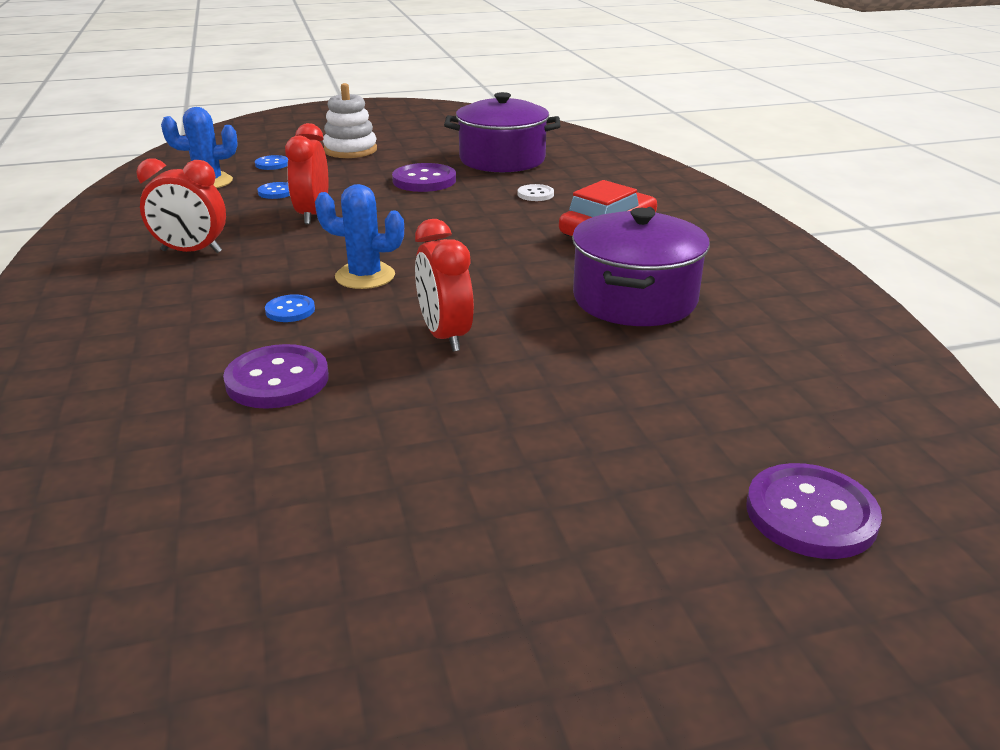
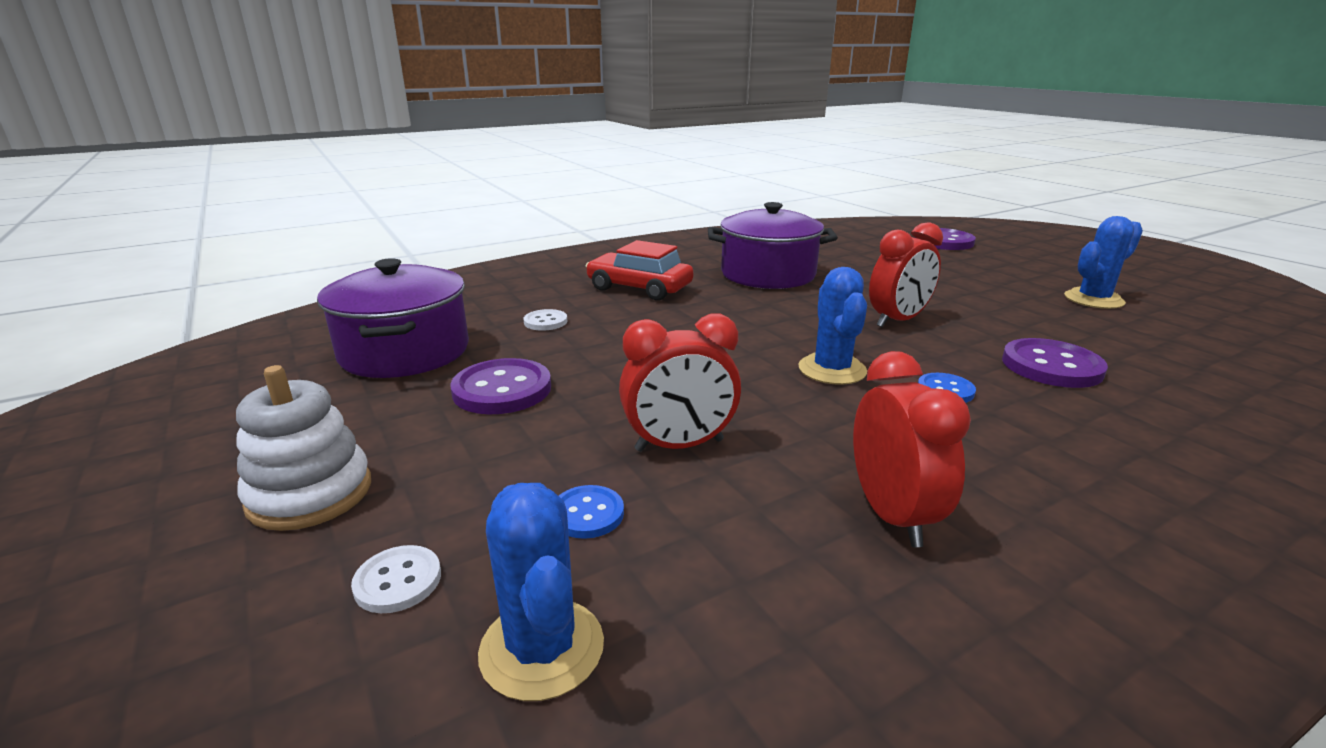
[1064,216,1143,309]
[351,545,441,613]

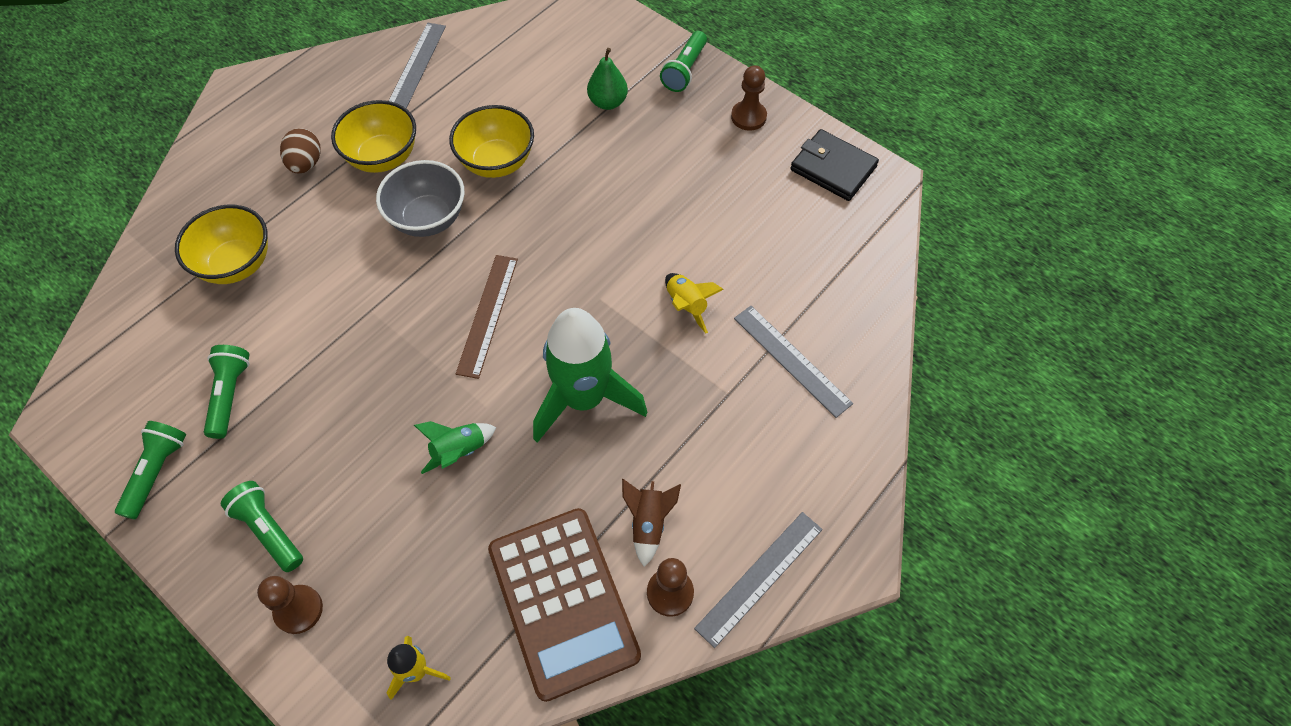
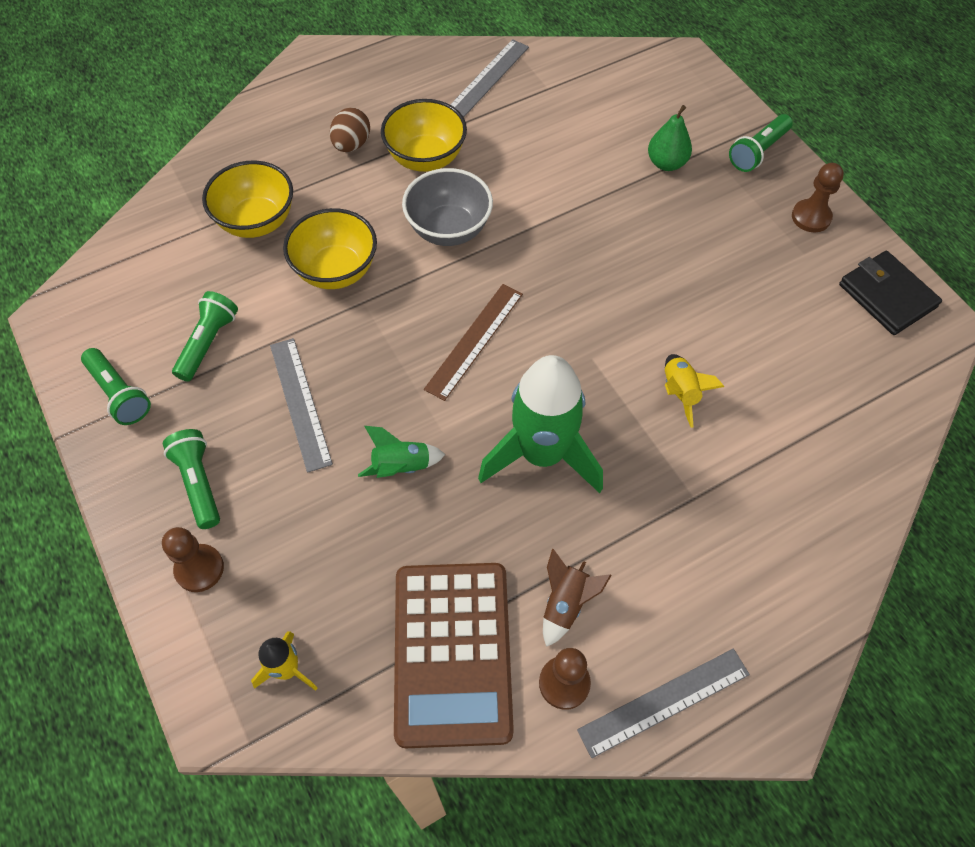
[283,208,377,289]
[270,338,333,473]
[81,348,151,425]

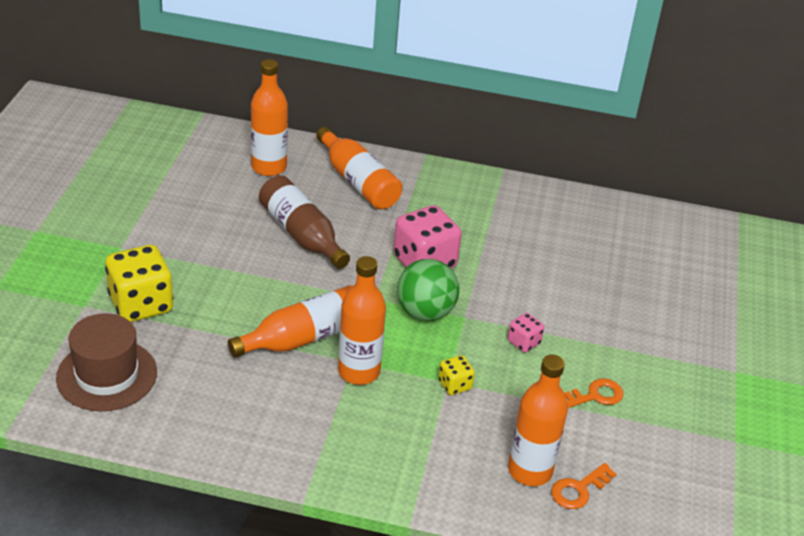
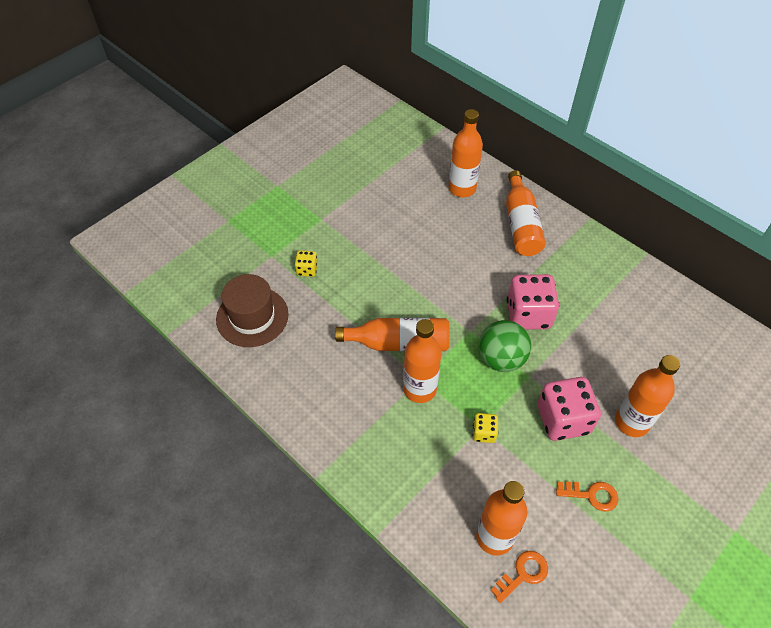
[259,175,350,269] (first image)
[615,355,680,437]
[491,551,548,603]
[295,250,318,277]
[537,377,601,441]

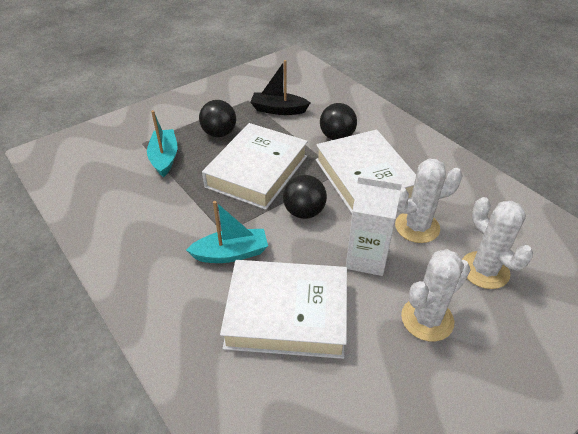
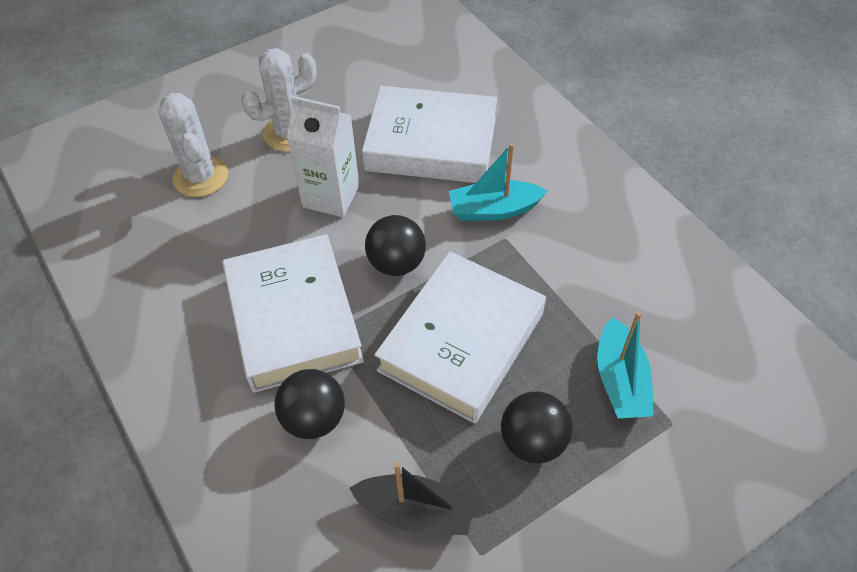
[395,158,463,243] (first image)

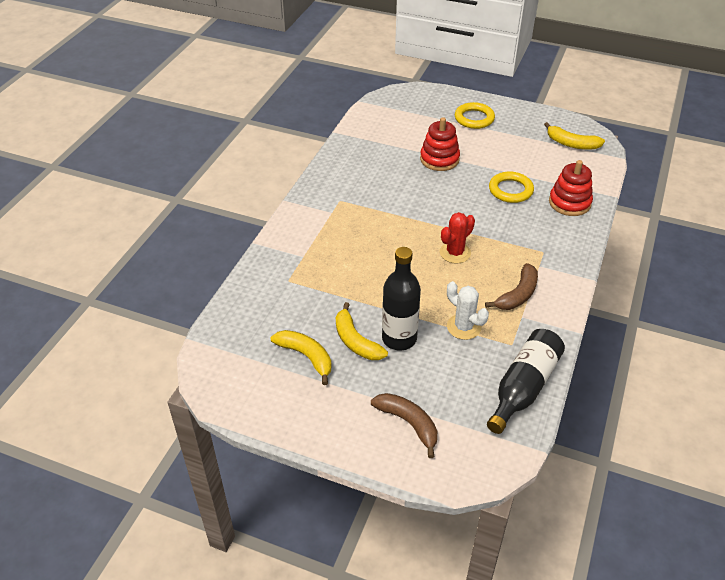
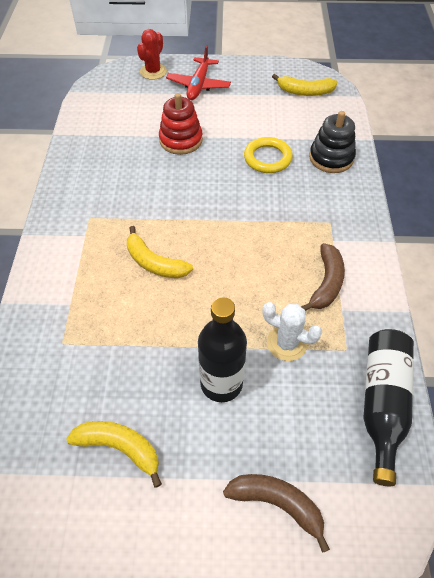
[127,226,193,278]
[137,29,167,80]
[166,45,231,100]
[309,111,356,173]

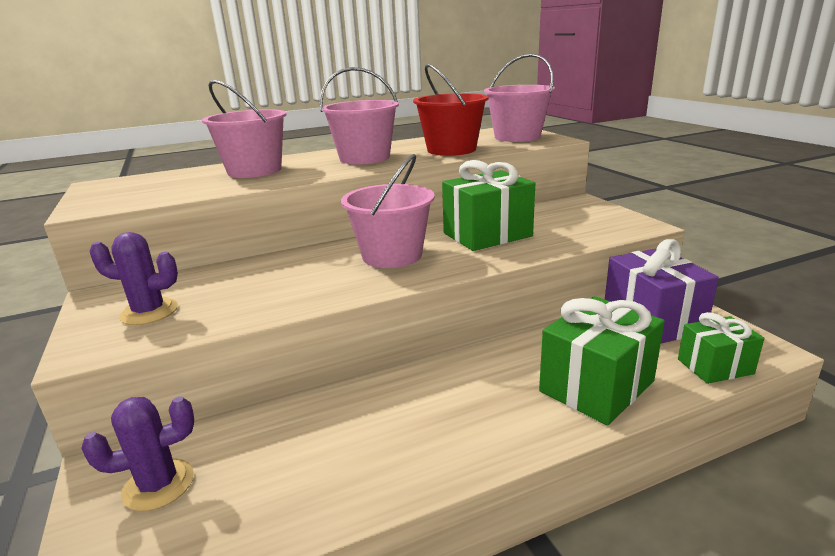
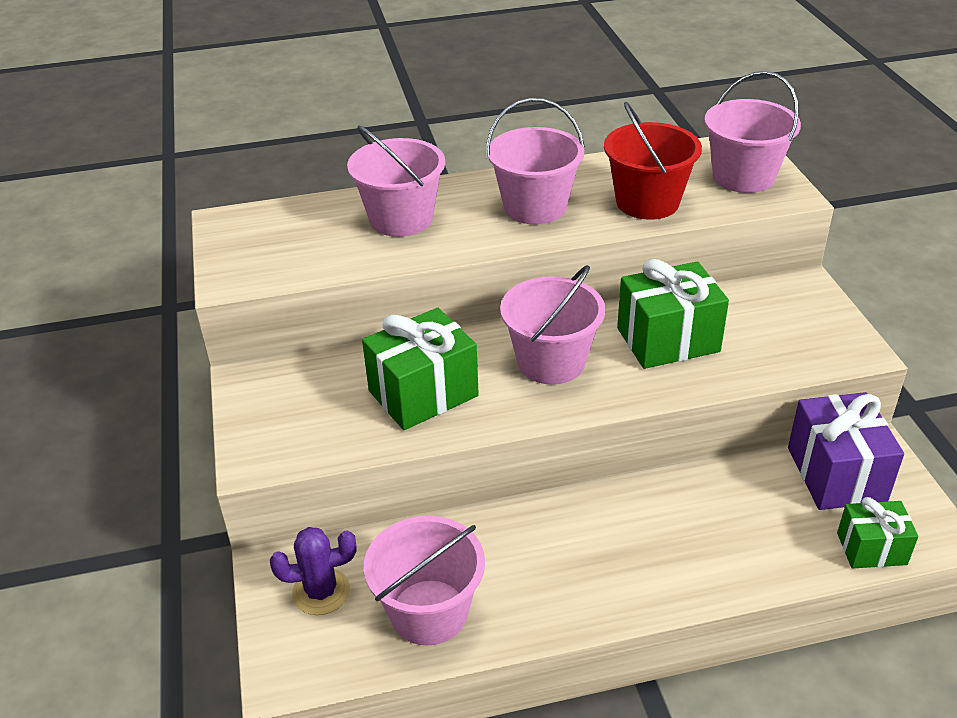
[89,232,178,325] (first image)
[364,516,485,645]
[362,308,479,430]

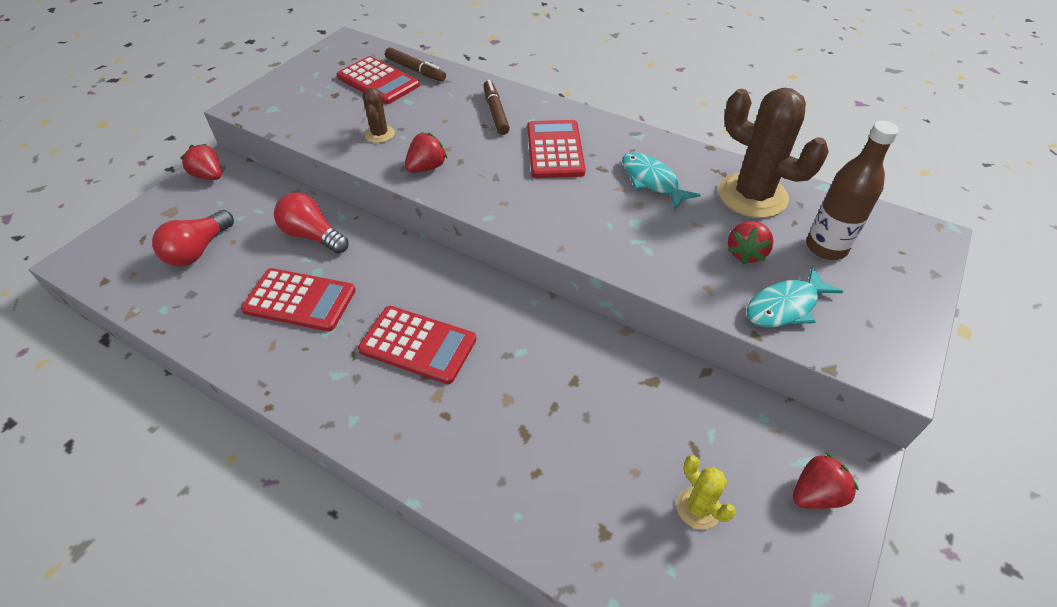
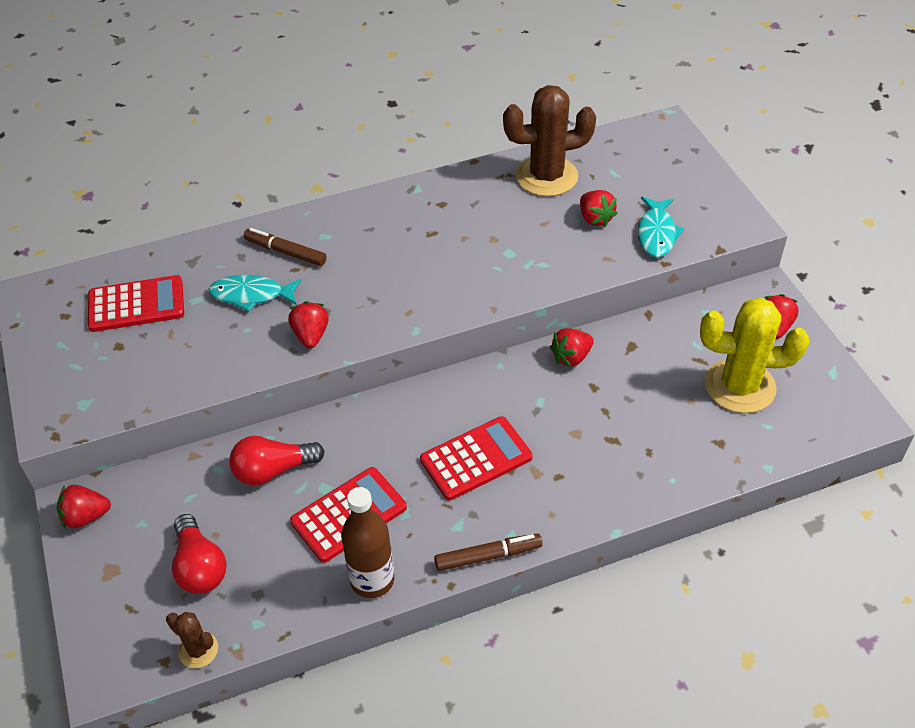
[527,120,586,178] (first image)
[550,328,594,367]
[166,612,218,668]
[434,533,543,571]
[208,275,302,312]
[341,487,394,598]
[700,298,809,413]

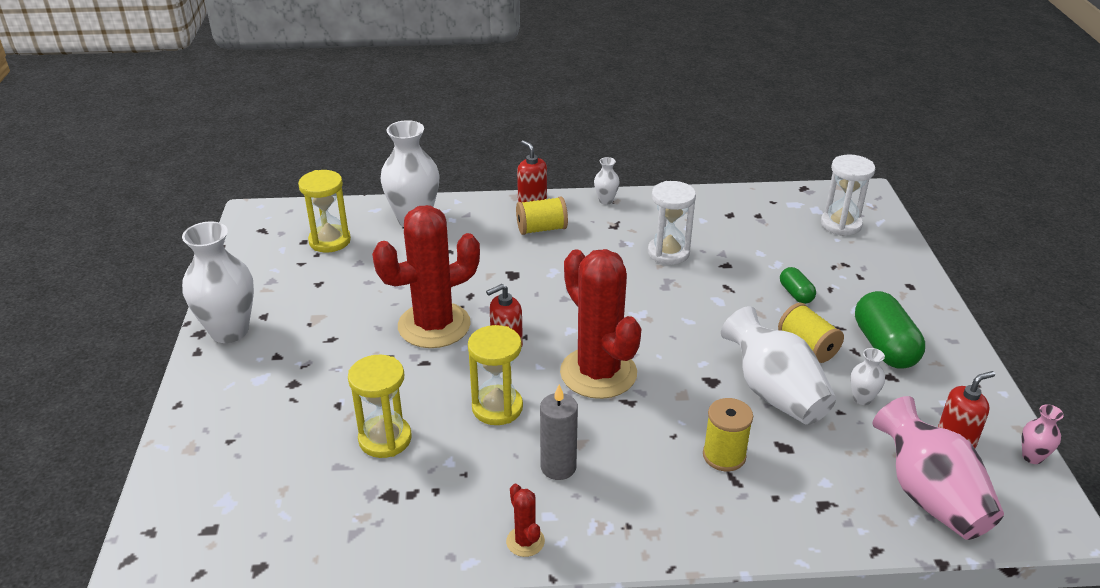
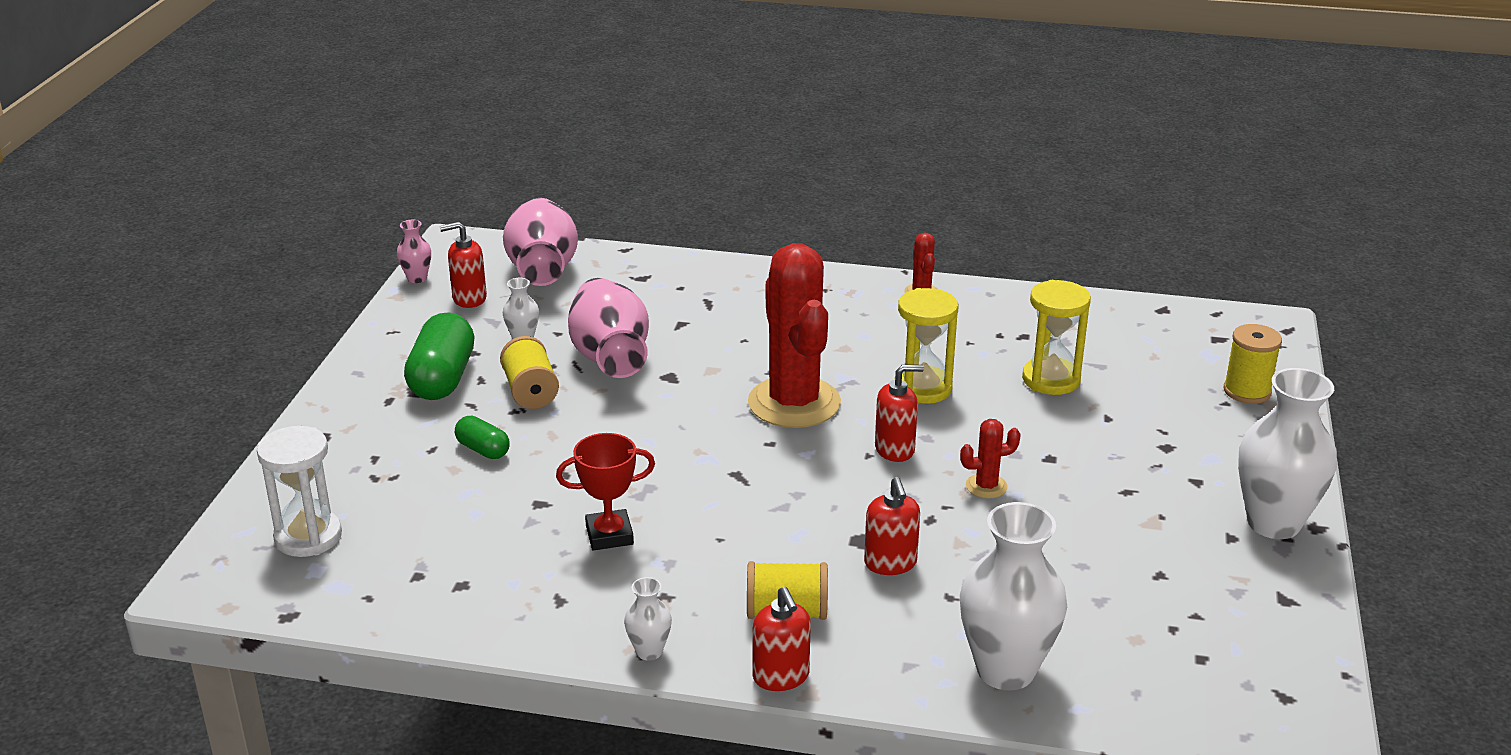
[298,170,351,252] (first image)
[540,385,578,480] (first image)
[864,477,920,575]
[1223,324,1282,404]
[556,433,655,550]
[568,278,649,378]
[455,416,510,459]
[960,419,1021,498]

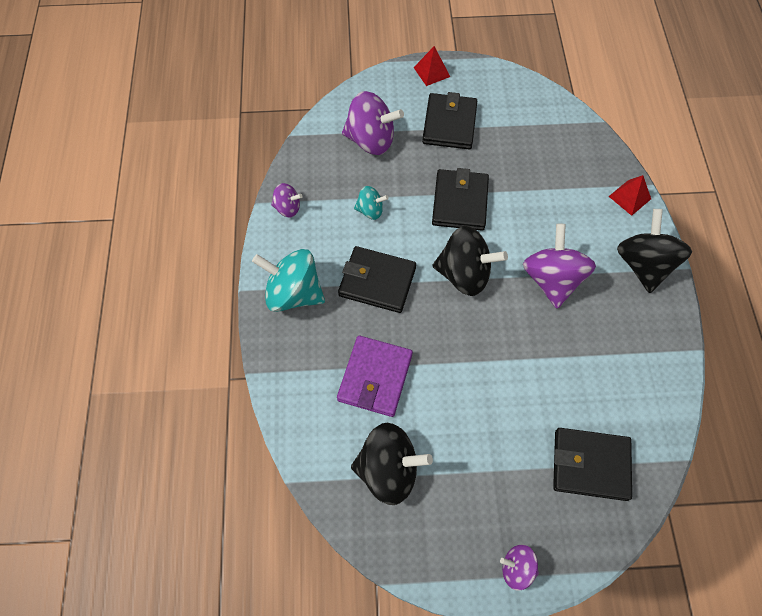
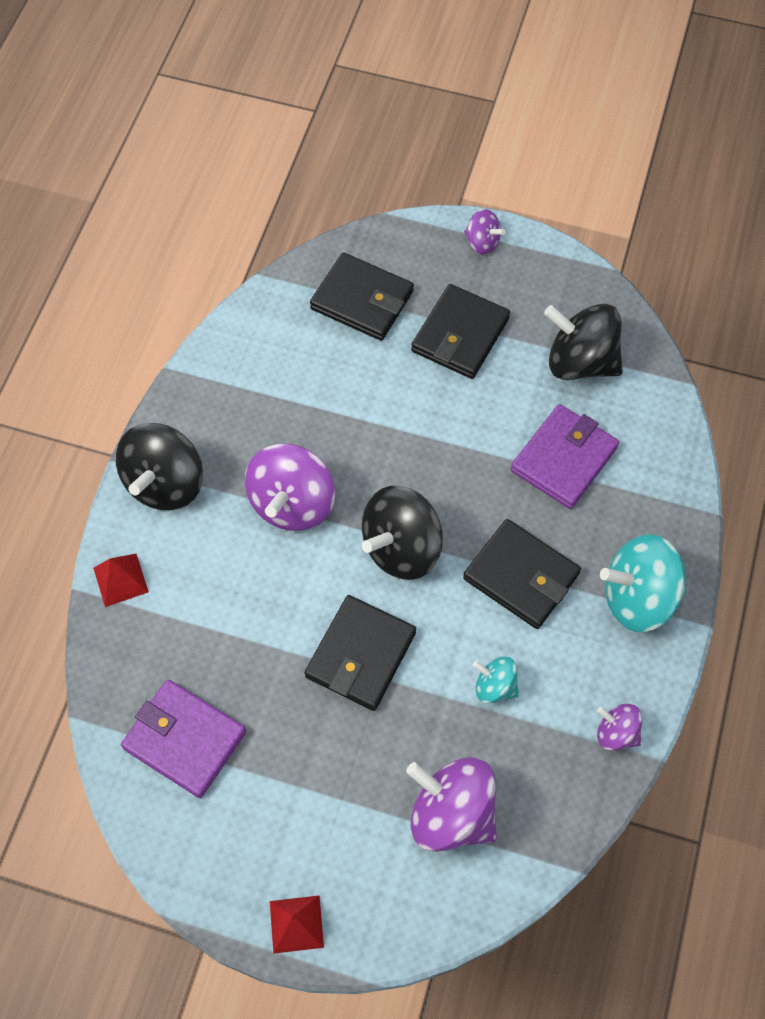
[121,680,246,798]
[411,284,510,379]
[600,534,687,632]
[362,486,443,580]

